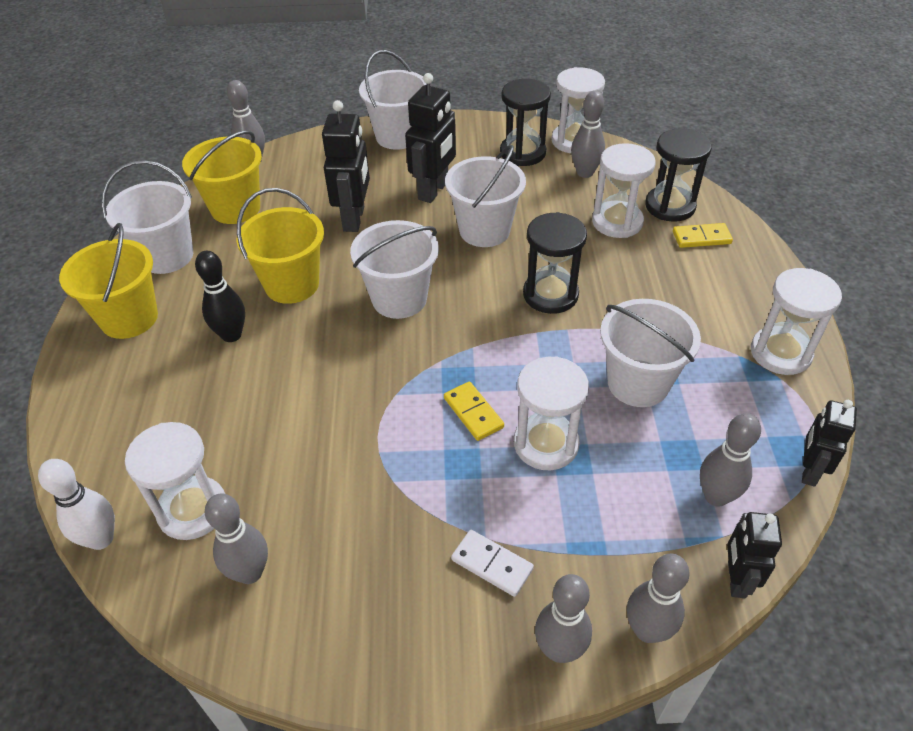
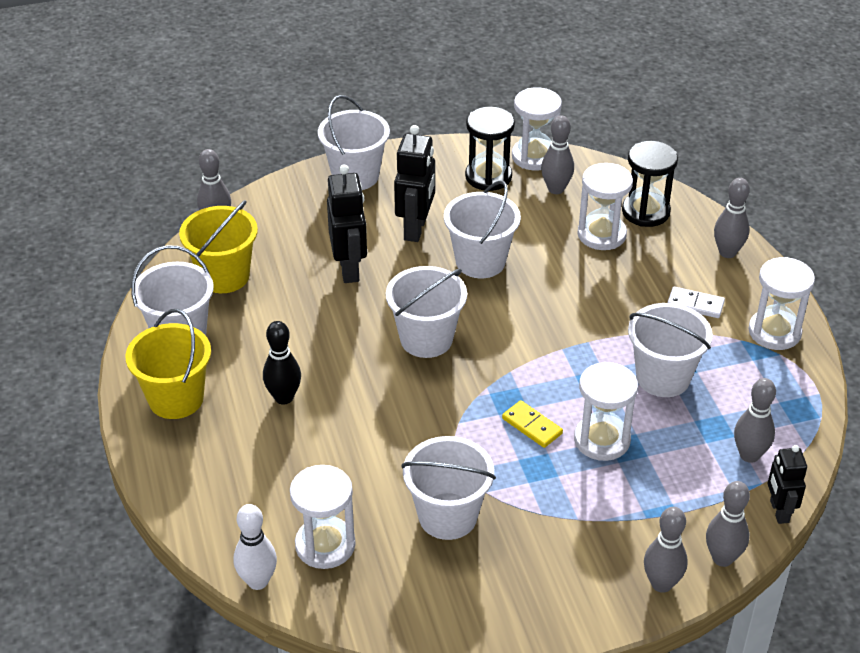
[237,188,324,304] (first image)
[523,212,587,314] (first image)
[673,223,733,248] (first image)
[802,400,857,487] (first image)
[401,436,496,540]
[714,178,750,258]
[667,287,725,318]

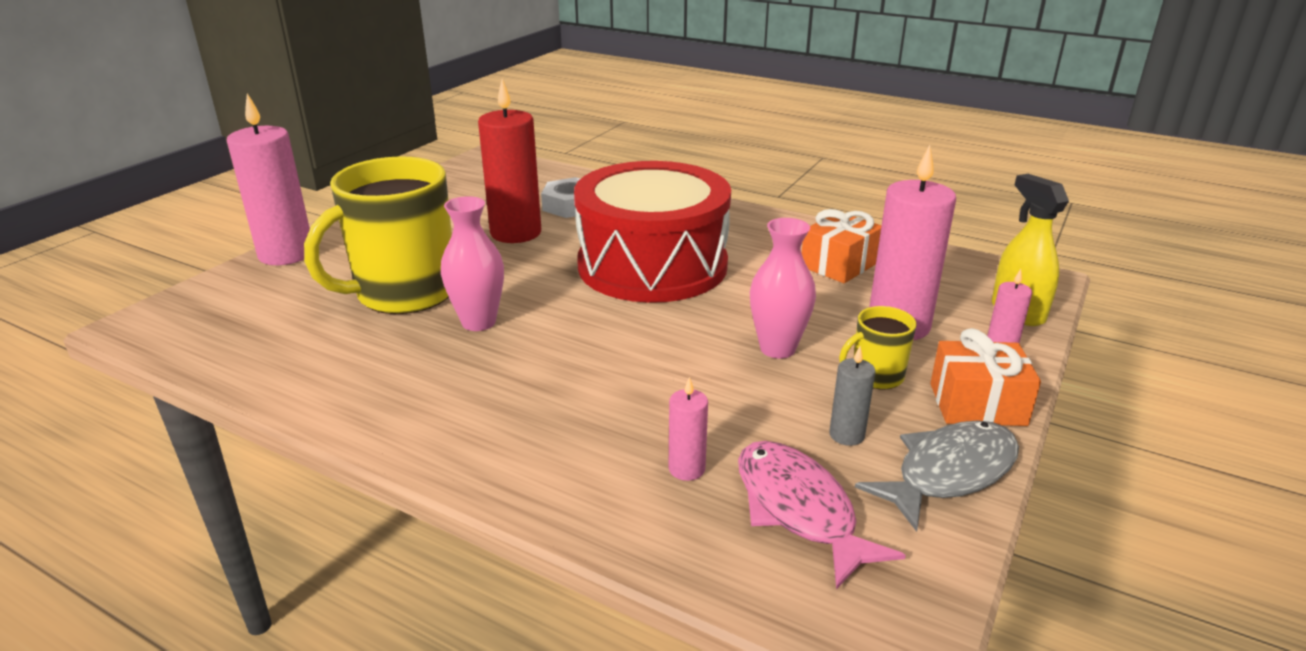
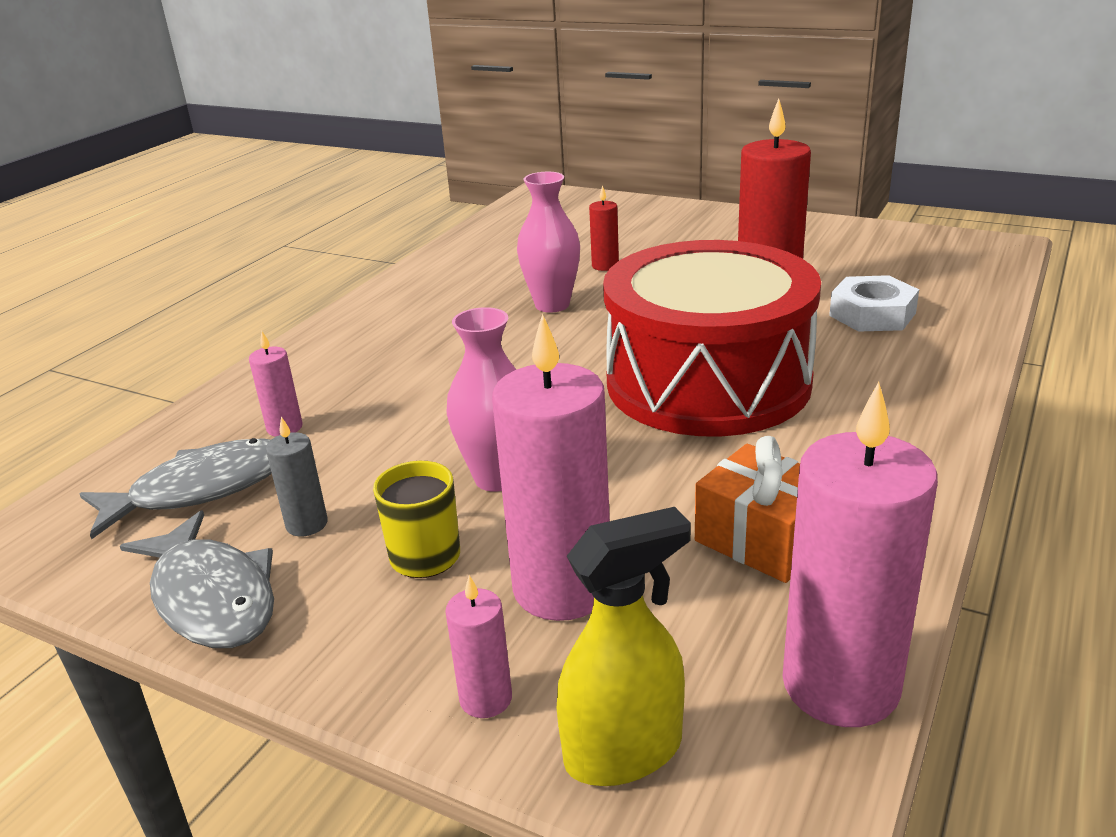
[930,328,1041,426] (first image)
[783,382,938,727]
[589,185,619,271]
[80,438,272,540]

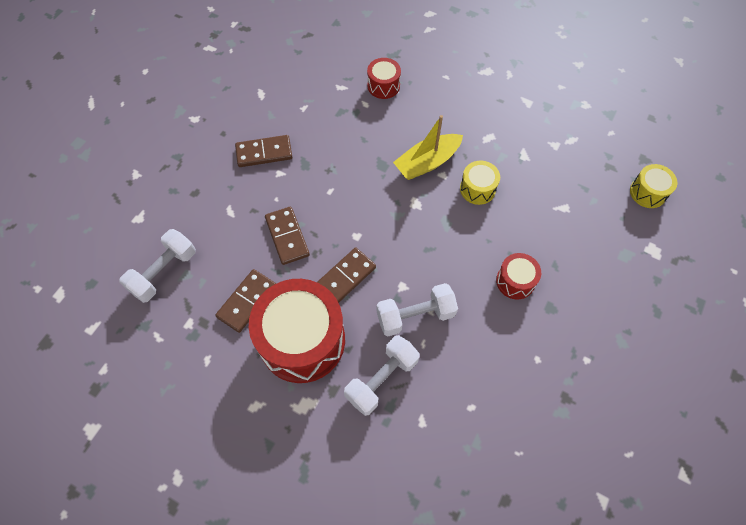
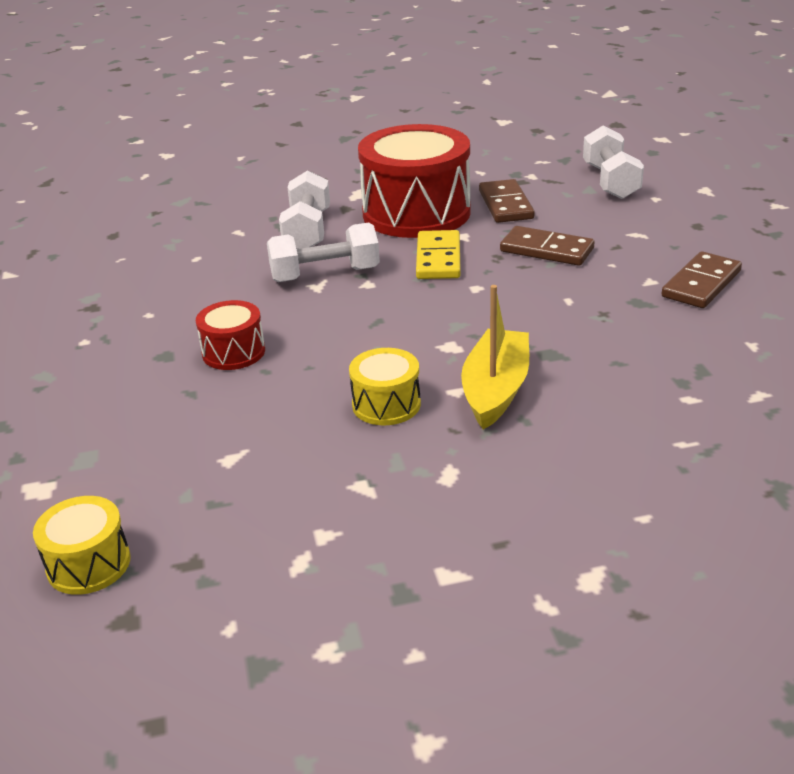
[367,58,401,99] (first image)
[416,230,461,279]
[267,222,380,282]

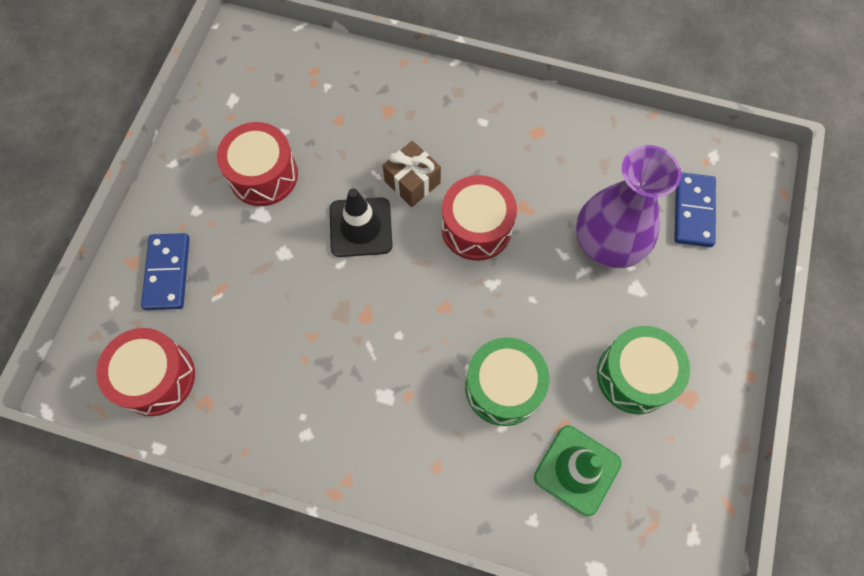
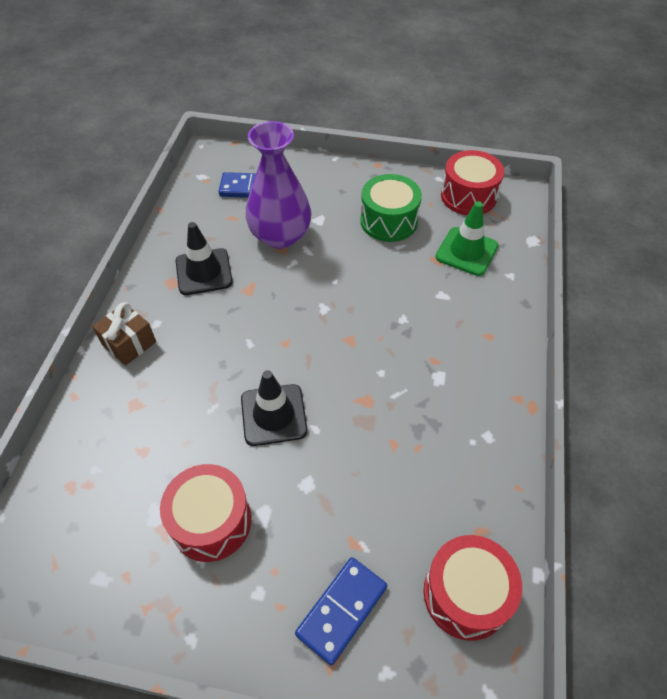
[465,337,549,426] (first image)
[176,222,233,295]
[92,302,156,366]
[441,150,504,215]
[295,557,387,666]

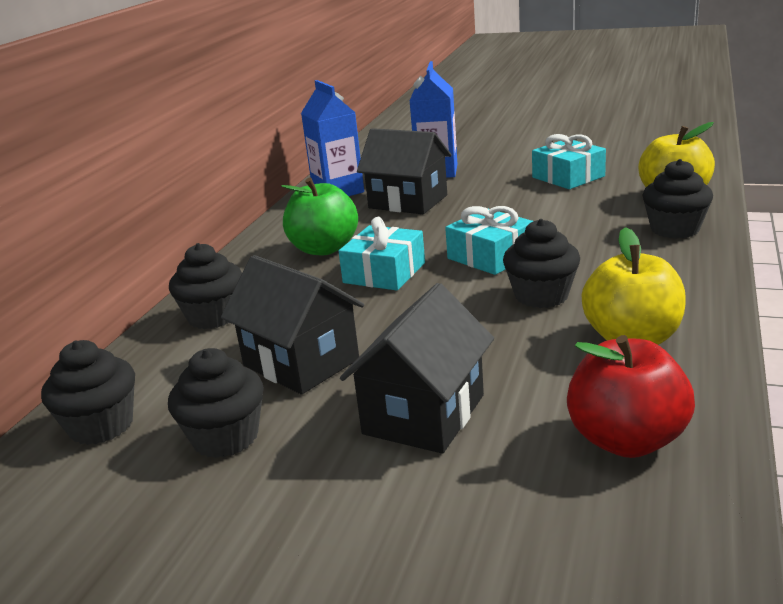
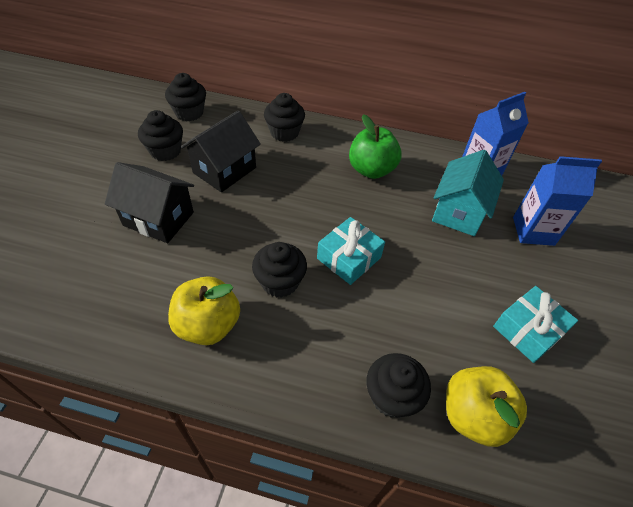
[338,217,425,290] (first image)
[567,335,695,458] (first image)
[432,150,504,236]

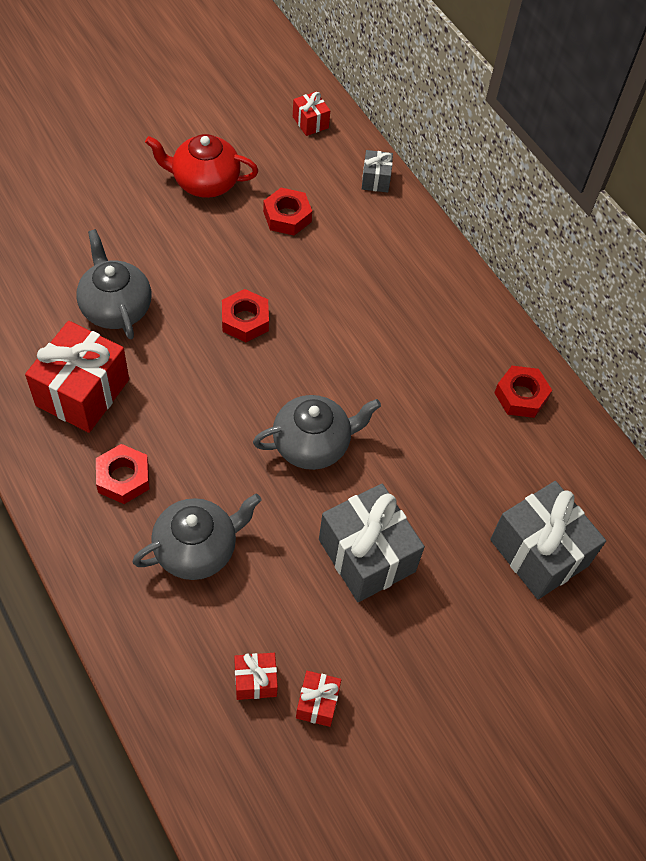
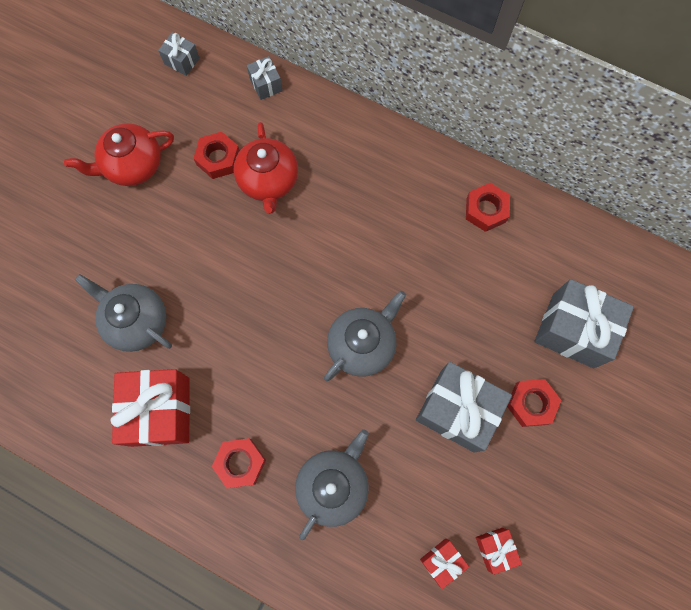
[234,122,298,214]
[507,379,561,427]
[158,32,200,76]

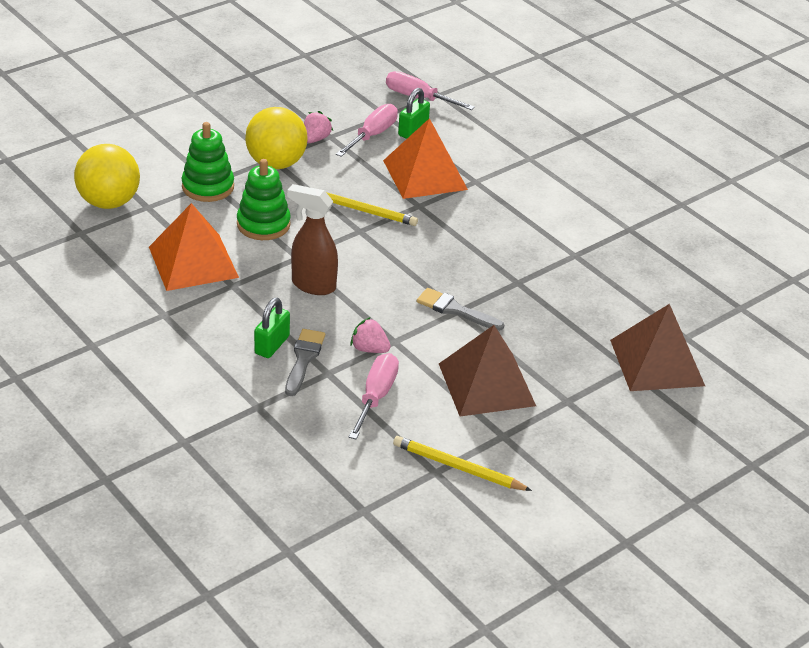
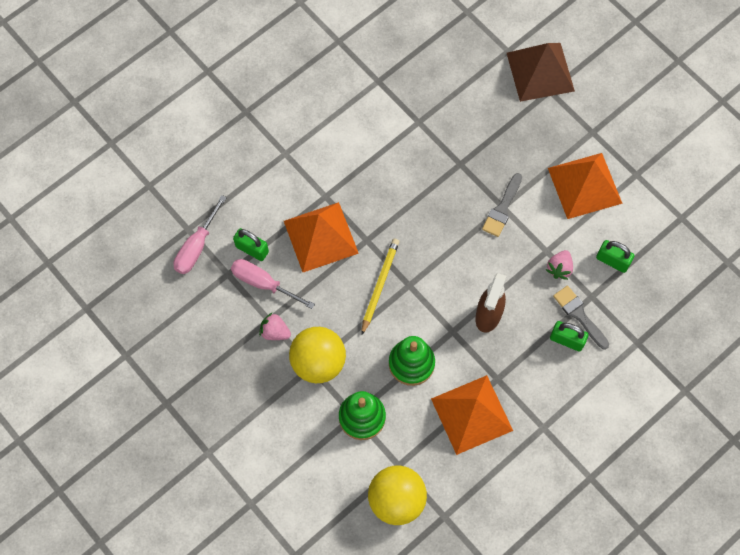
[393,436,532,491] (first image)
[596,240,634,273]
[548,153,623,219]
[553,285,609,349]

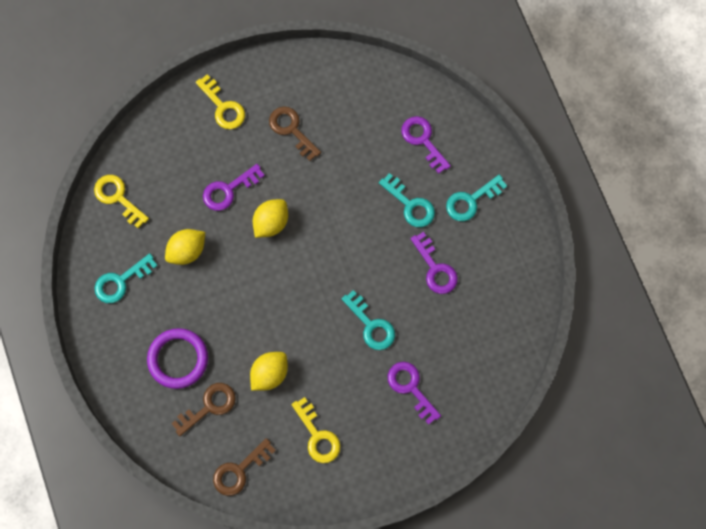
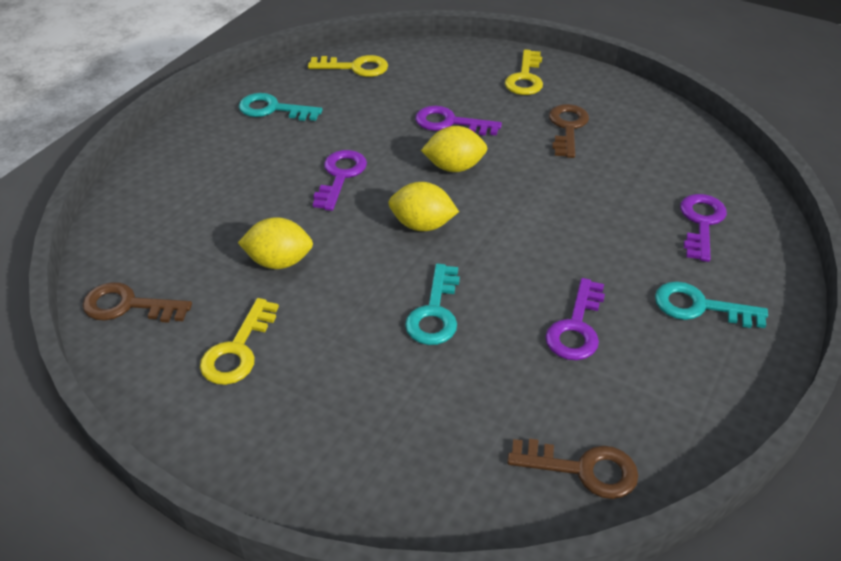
[147,328,208,389] (first image)
[379,173,435,227] (first image)
[389,182,459,231]
[507,439,639,499]
[313,150,367,211]
[308,55,388,77]

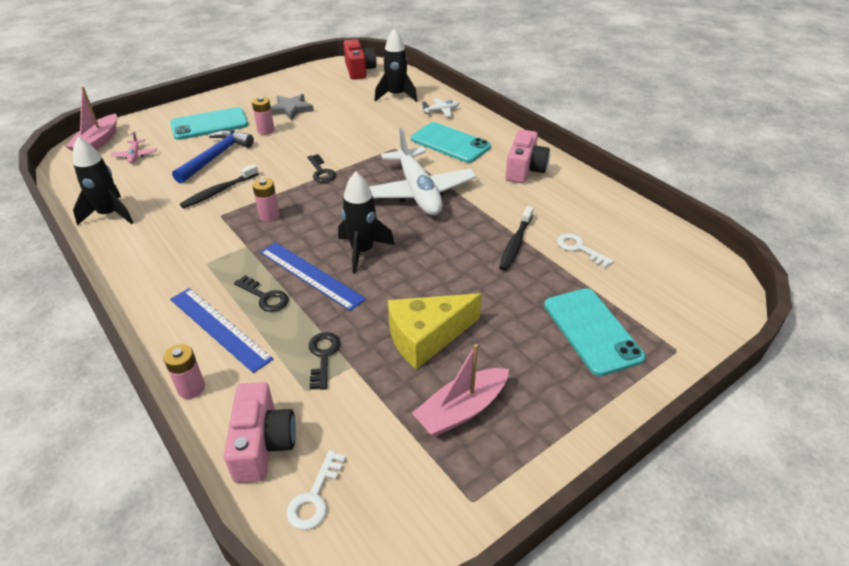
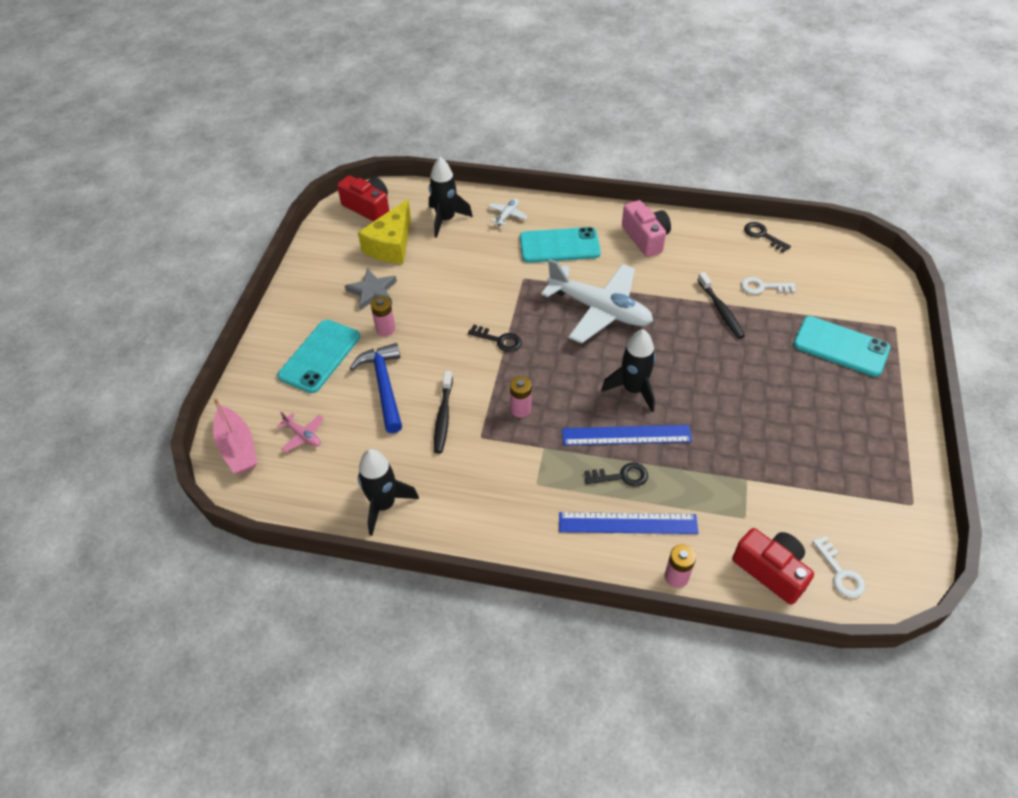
[412,344,509,436] (first image)
[744,222,791,253]
[358,199,411,264]
[732,528,814,605]

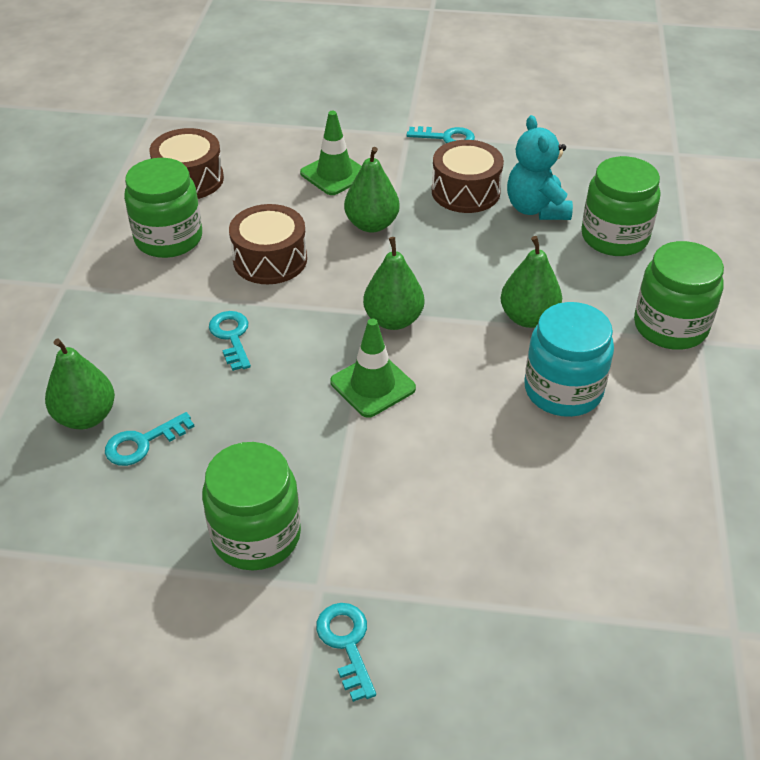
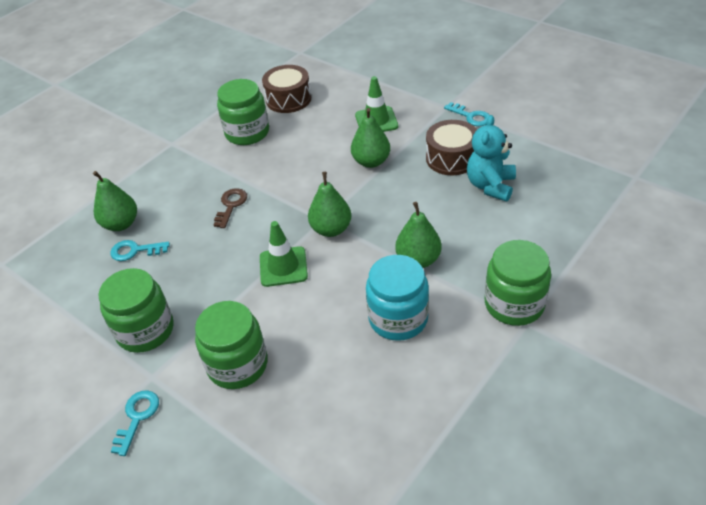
[229,204,307,284] (first image)
[195,301,268,389]
[214,188,247,228]

